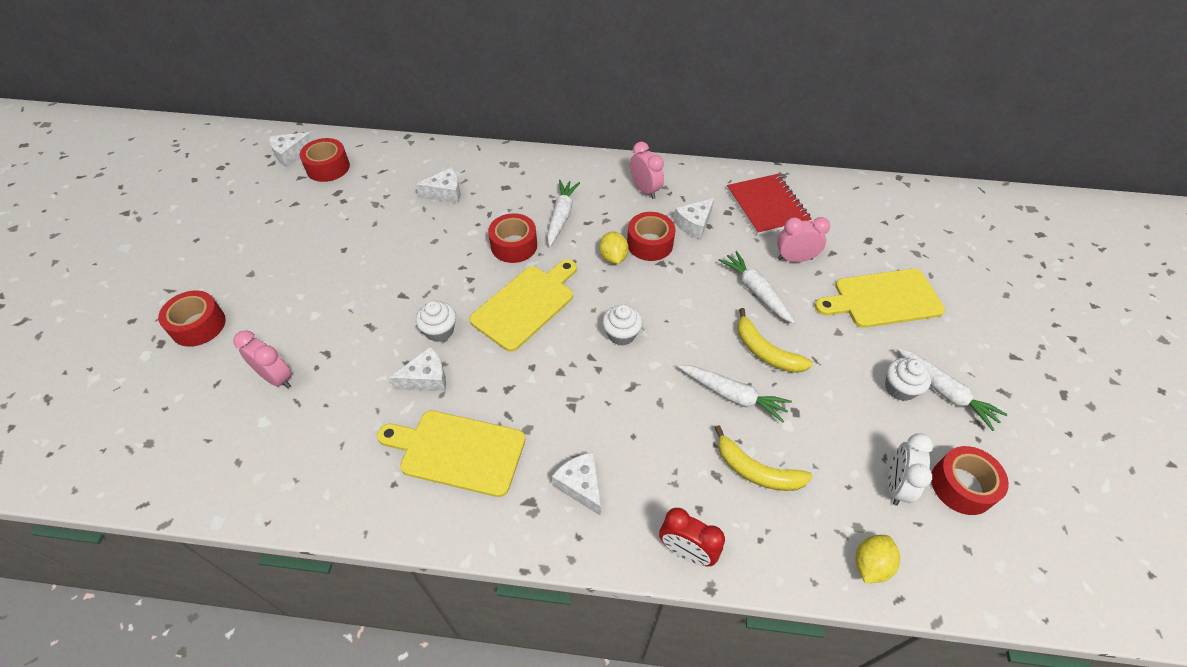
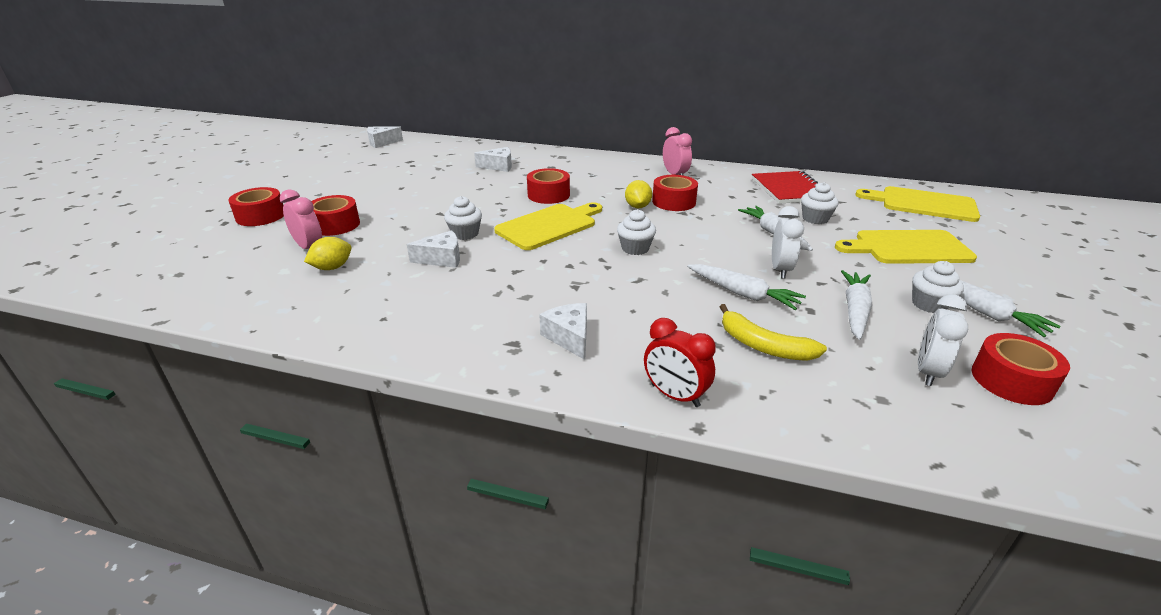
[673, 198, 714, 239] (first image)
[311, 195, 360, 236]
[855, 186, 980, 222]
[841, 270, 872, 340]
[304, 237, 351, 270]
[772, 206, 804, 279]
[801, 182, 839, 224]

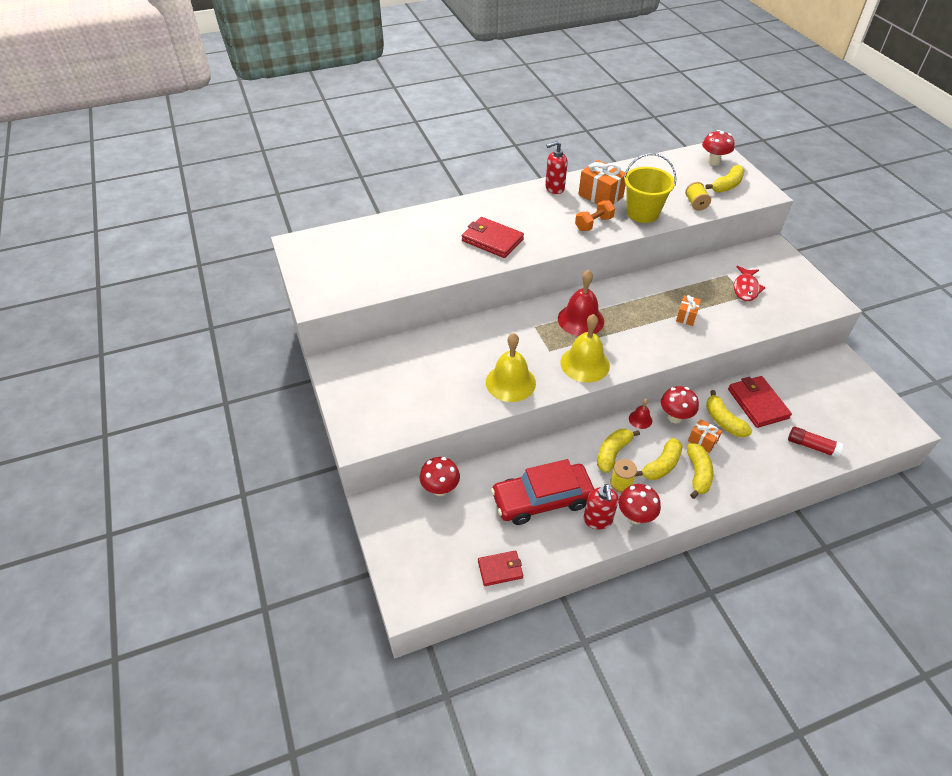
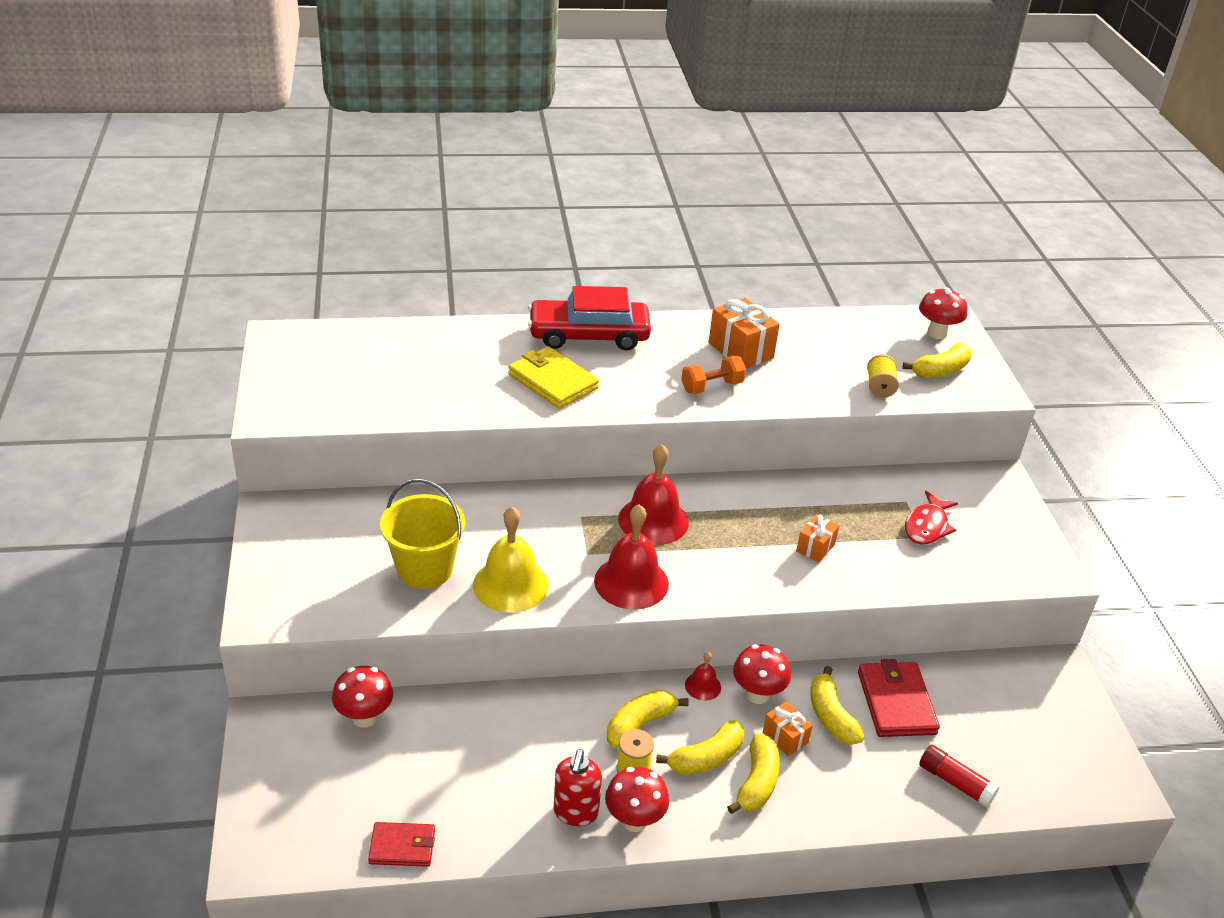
[545, 141, 568, 194] (first image)
[528, 286, 651, 350]
[380, 479, 465, 589]
[508, 346, 599, 409]
[594, 504, 669, 610]

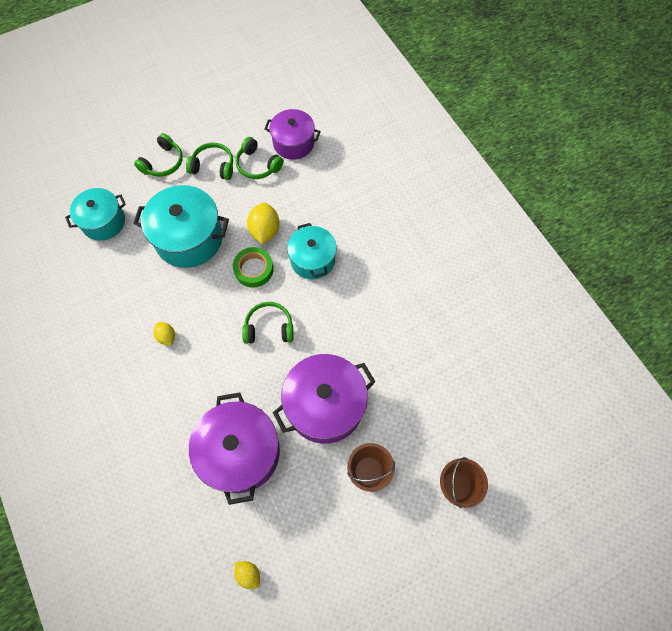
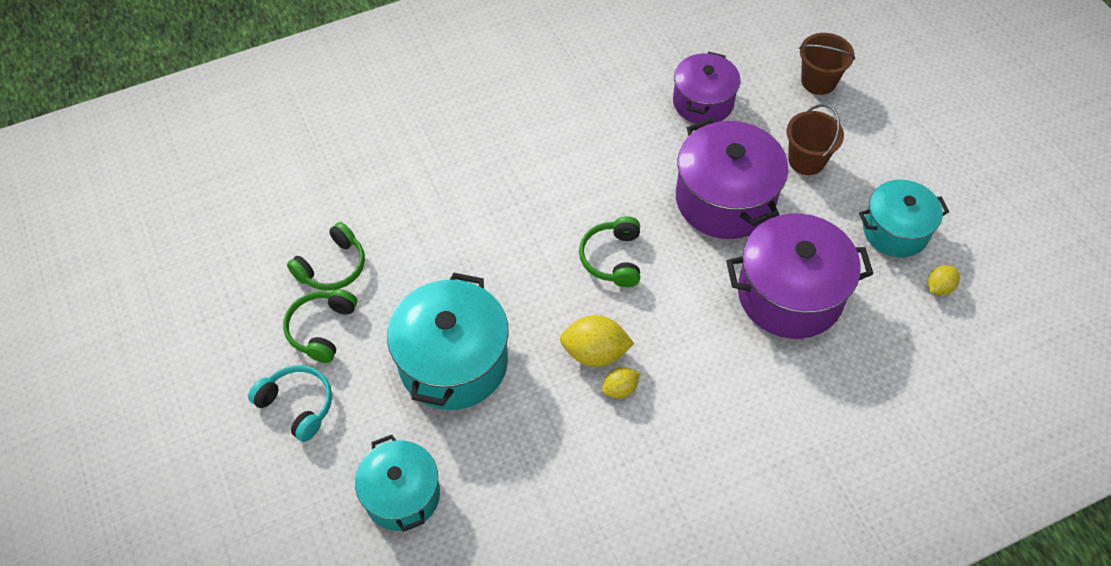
[233, 247, 274, 287] (first image)
[560, 315, 634, 367]
[673, 52, 740, 124]
[859, 180, 949, 257]
[248, 365, 332, 442]

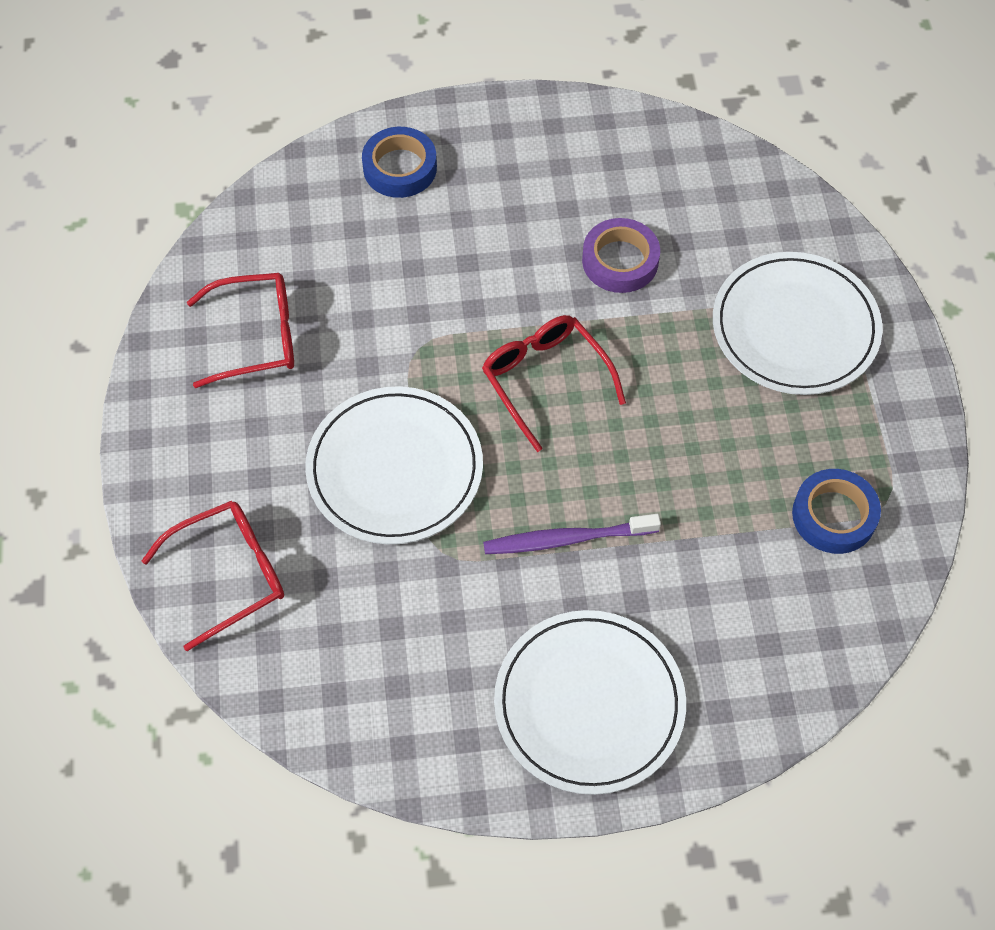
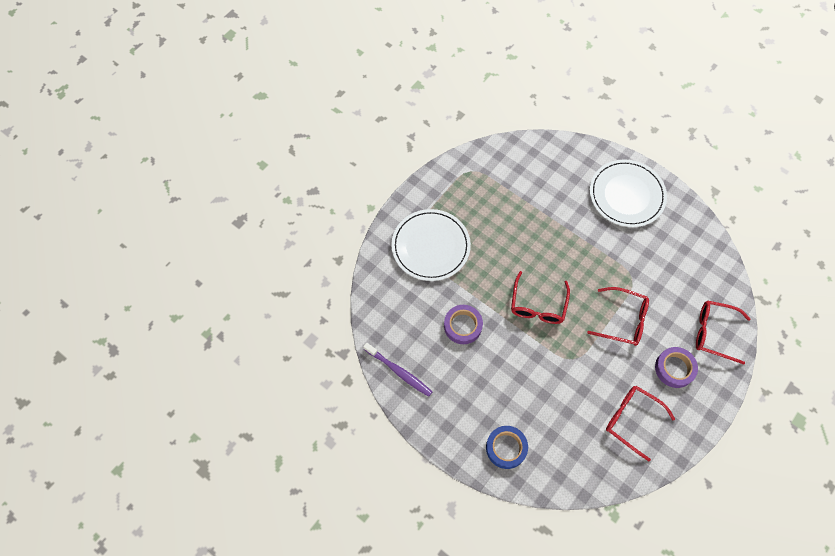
[792, 469, 881, 554] (first image)
[655, 347, 698, 388]
[363, 343, 432, 397]
[587, 287, 649, 346]

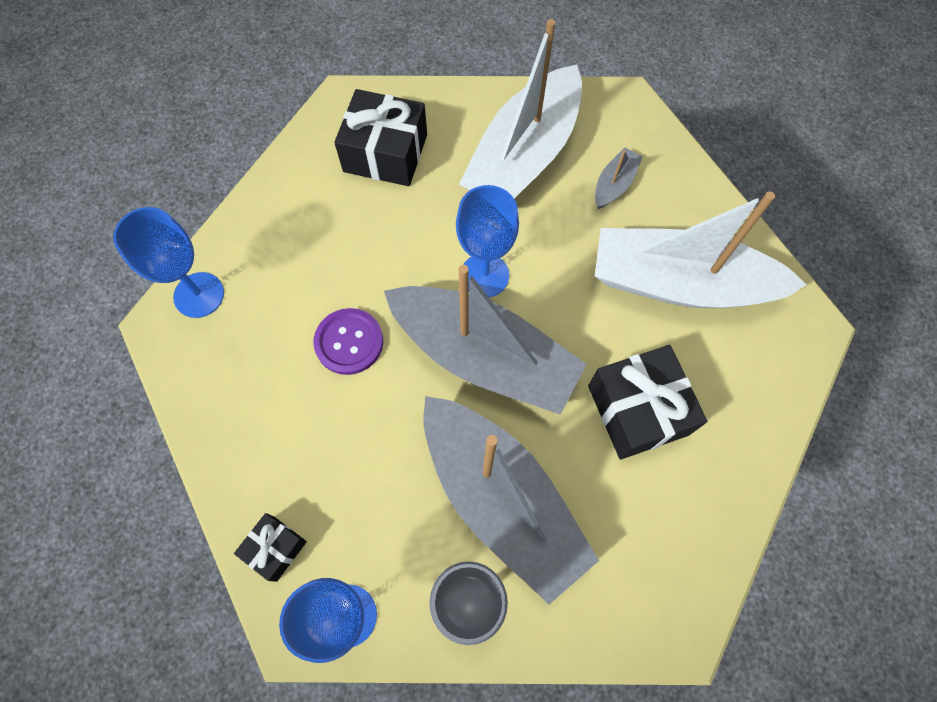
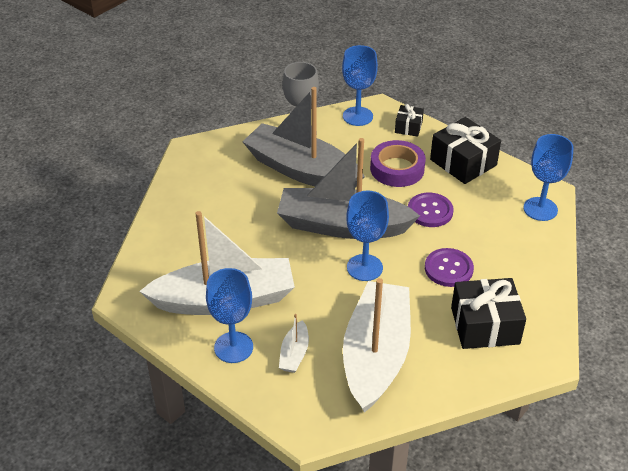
[206, 268, 253, 363]
[370, 140, 426, 187]
[425, 248, 474, 287]
[430, 117, 501, 184]
[279, 314, 309, 373]

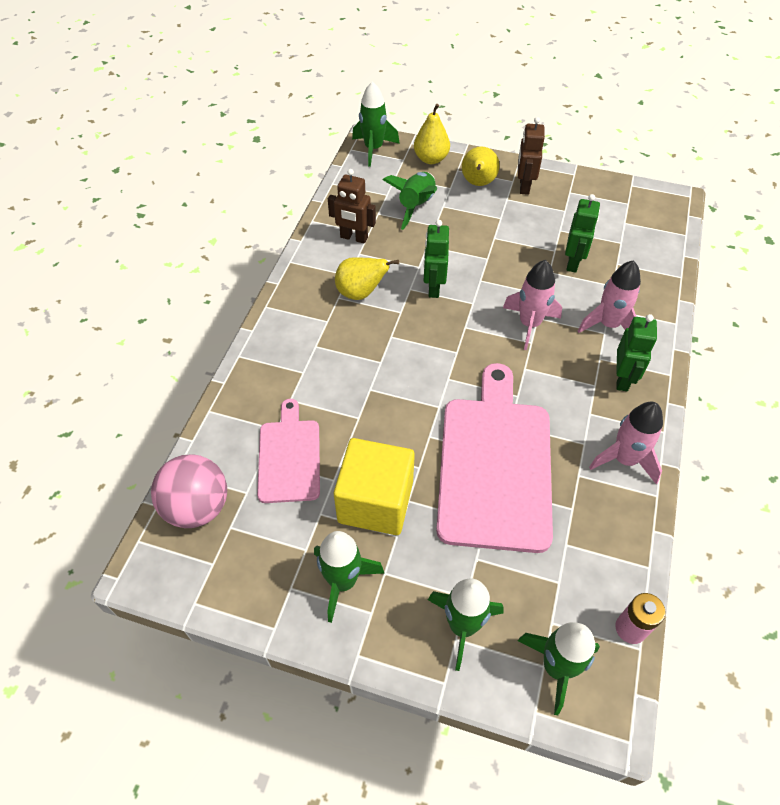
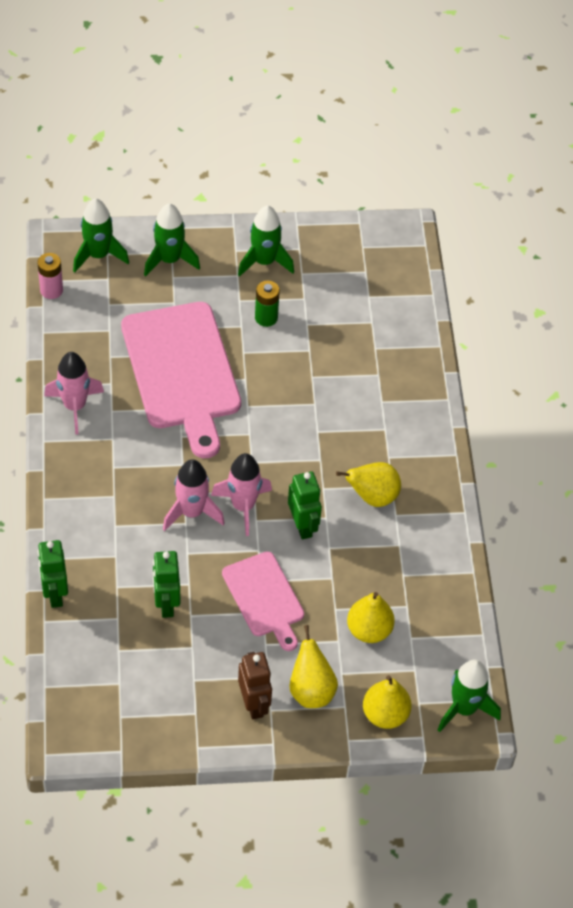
[151, 454, 227, 528] (first image)
[328, 169, 376, 244] (first image)
[222, 551, 304, 651]
[211, 453, 272, 536]
[38, 540, 68, 608]
[255, 281, 280, 327]
[347, 592, 395, 643]

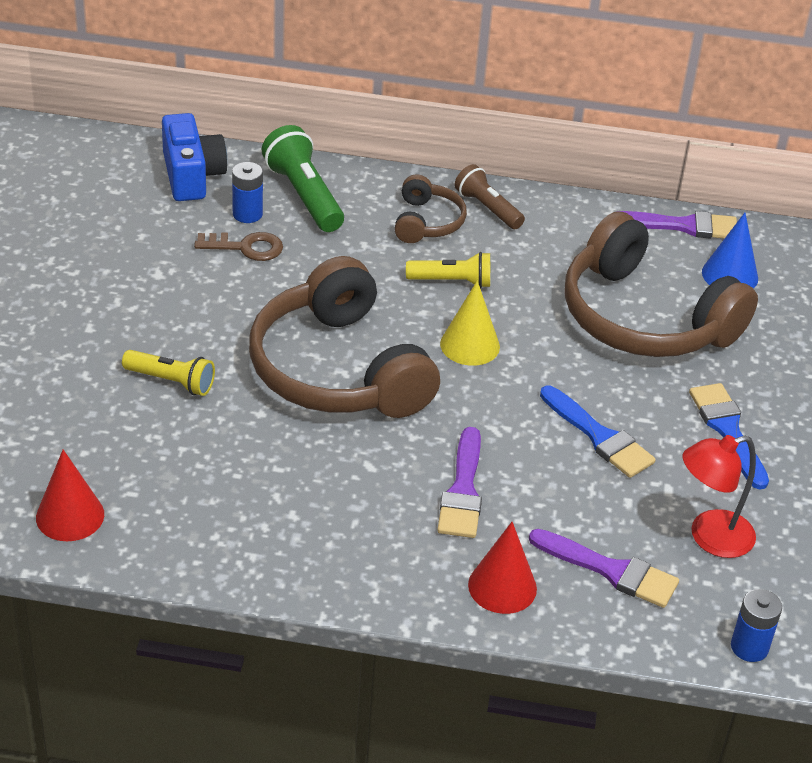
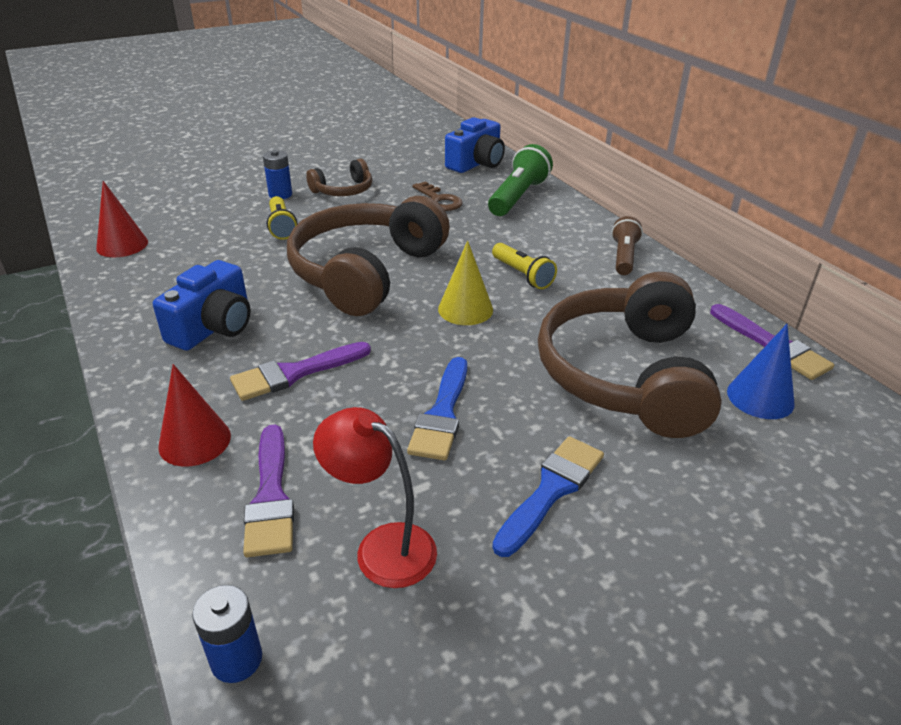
[153, 260, 251, 350]
[263, 150, 292, 199]
[306, 159, 372, 196]

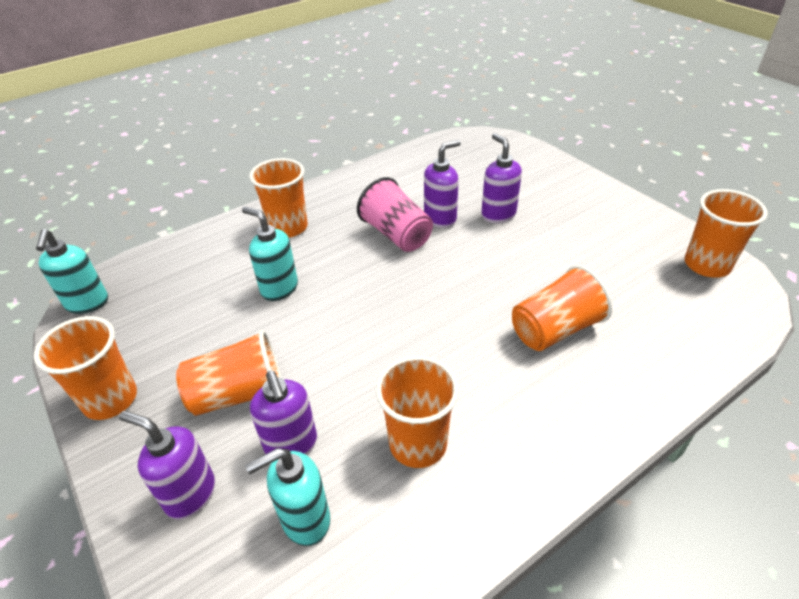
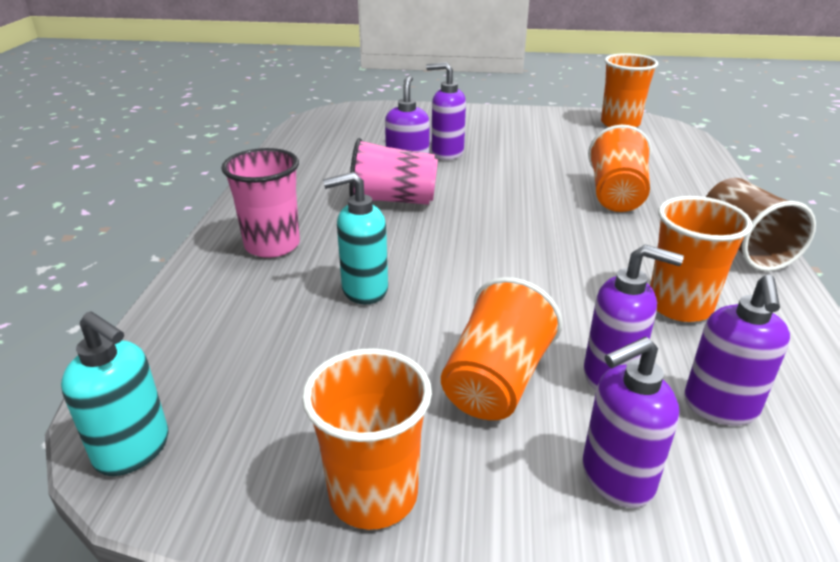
[706, 178, 816, 271]
[684, 275, 790, 425]
[221, 148, 300, 258]

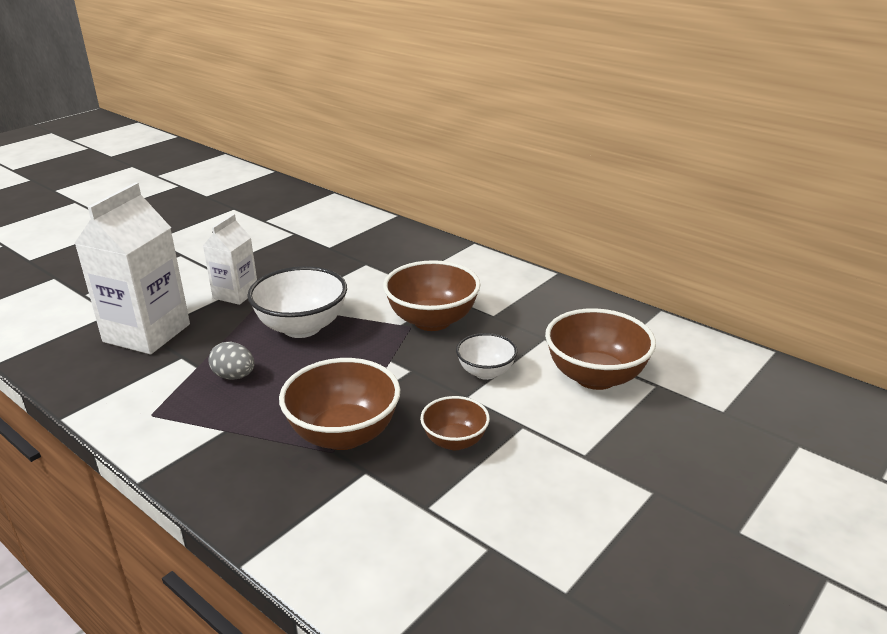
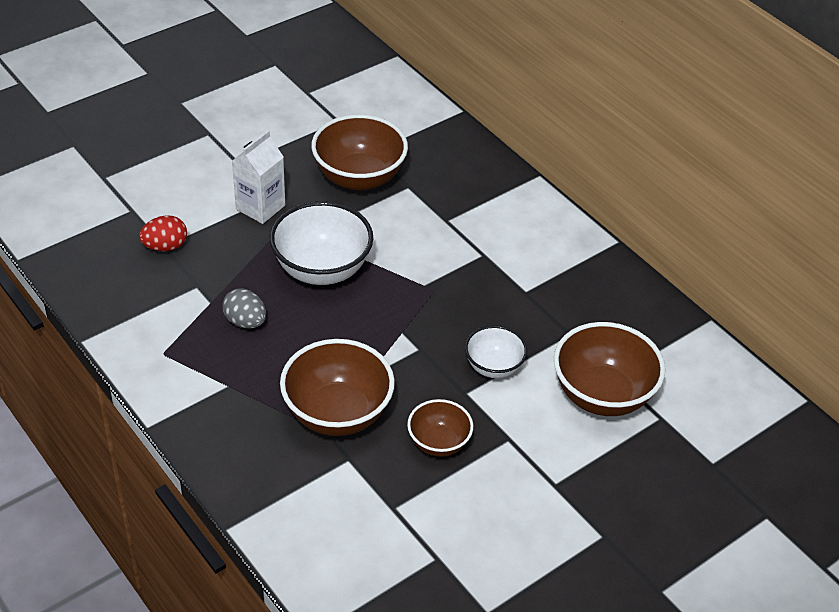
[311, 114, 408, 191]
[139, 215, 187, 251]

